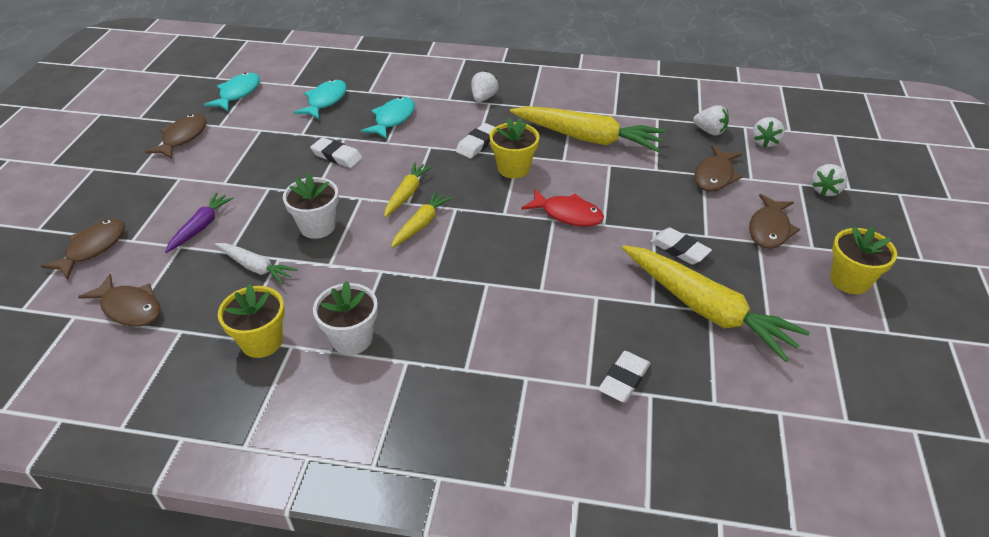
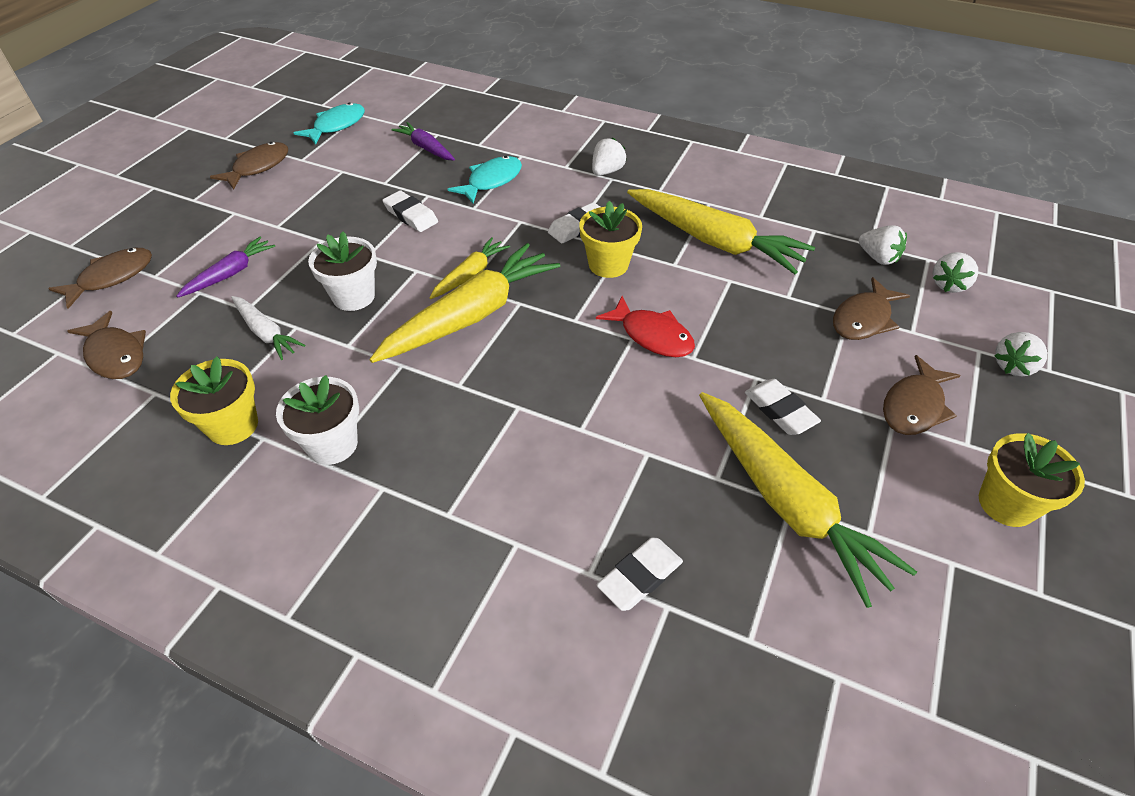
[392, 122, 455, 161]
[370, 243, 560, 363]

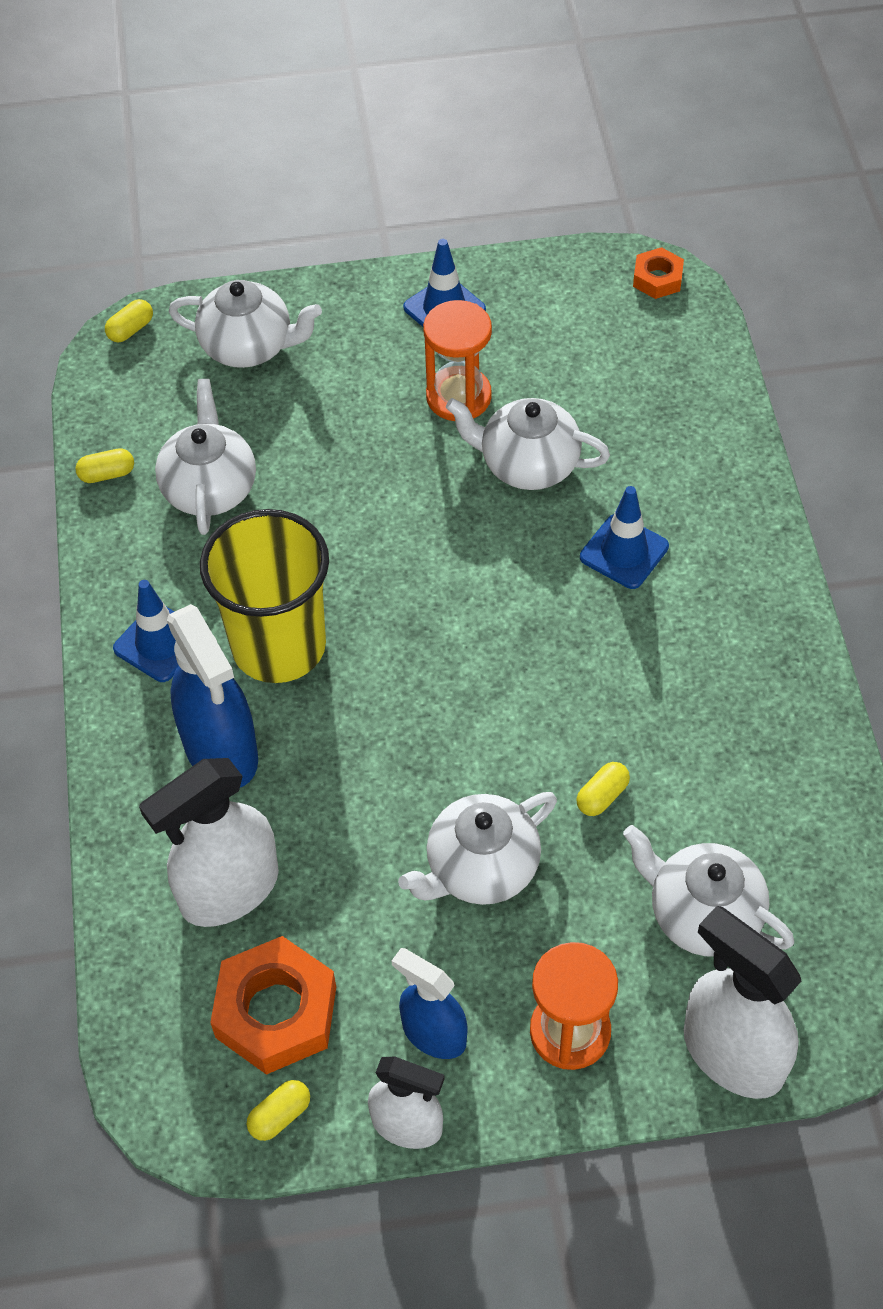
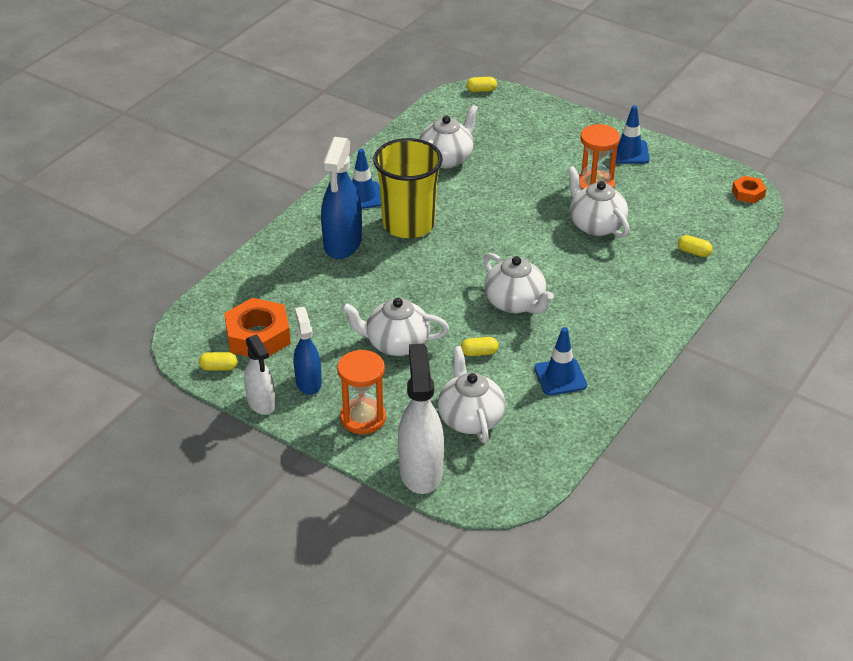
[139, 758, 279, 927] (first image)
[678, 235, 713, 257]
[484, 253, 554, 314]
[534, 327, 587, 395]

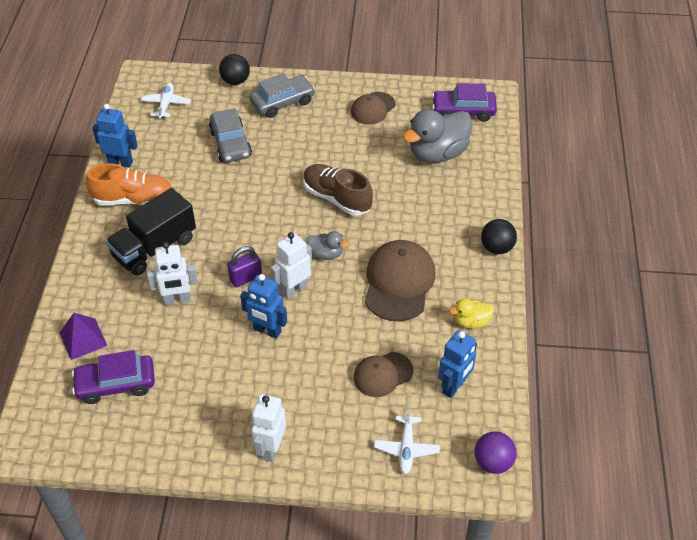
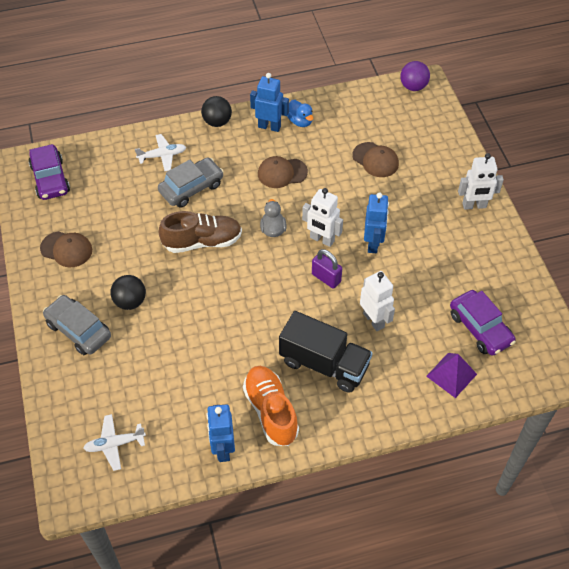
[403, 109, 472, 163] (first image)
[158, 157, 224, 208]
[110, 275, 146, 310]
[135, 134, 186, 171]
[250, 73, 289, 132]
[287, 100, 313, 127]
[159, 211, 242, 253]
[258, 156, 308, 188]

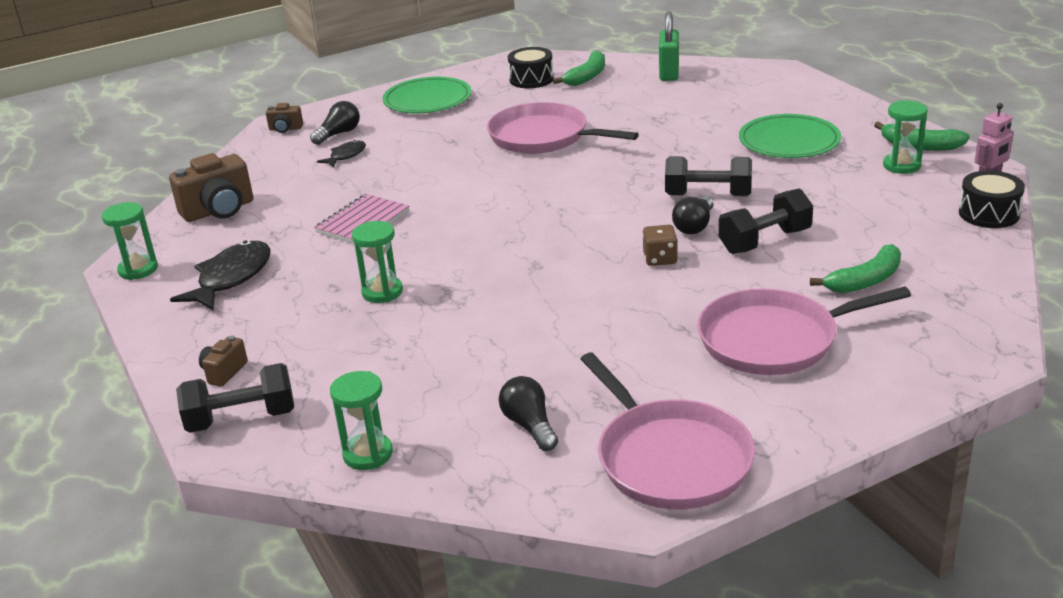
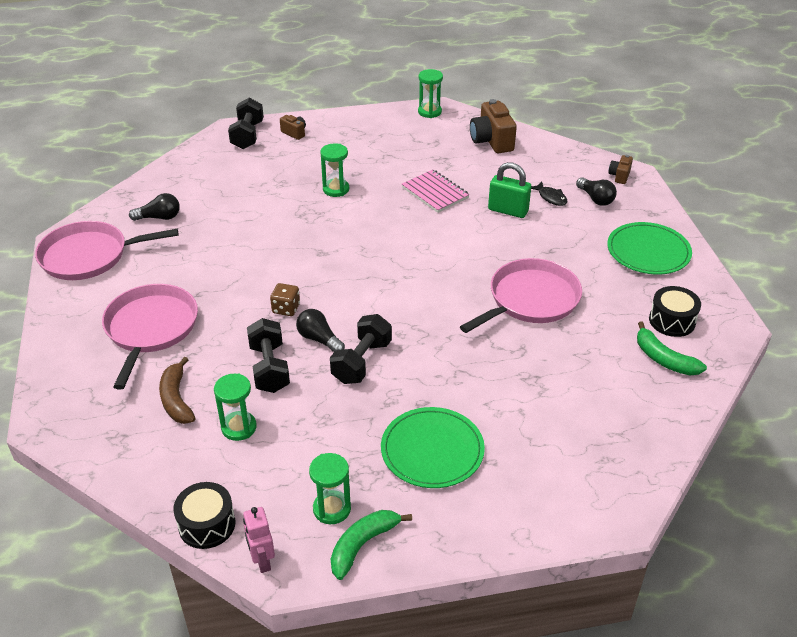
[170, 241, 271, 310] (first image)
[214, 374, 257, 441]
[488, 162, 531, 218]
[159, 357, 195, 424]

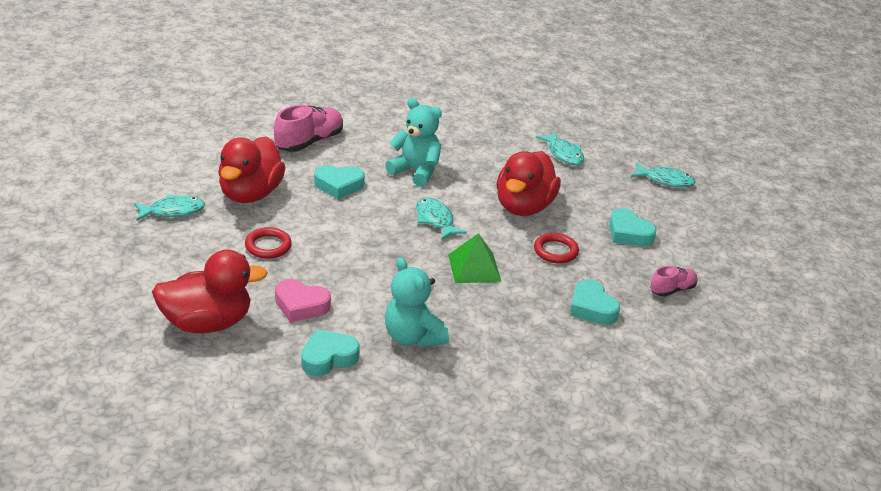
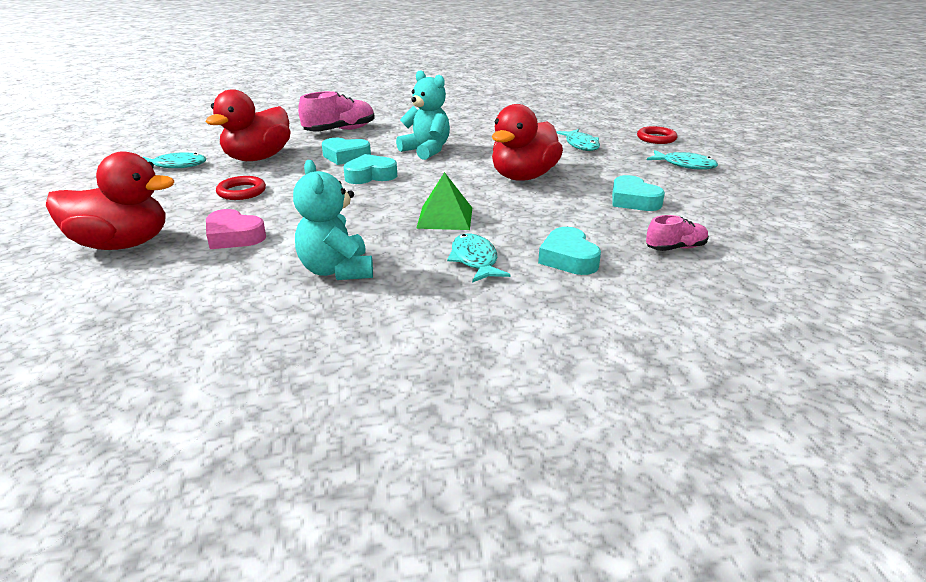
[344, 154, 397, 184]
[447, 234, 511, 283]
[637, 126, 677, 144]

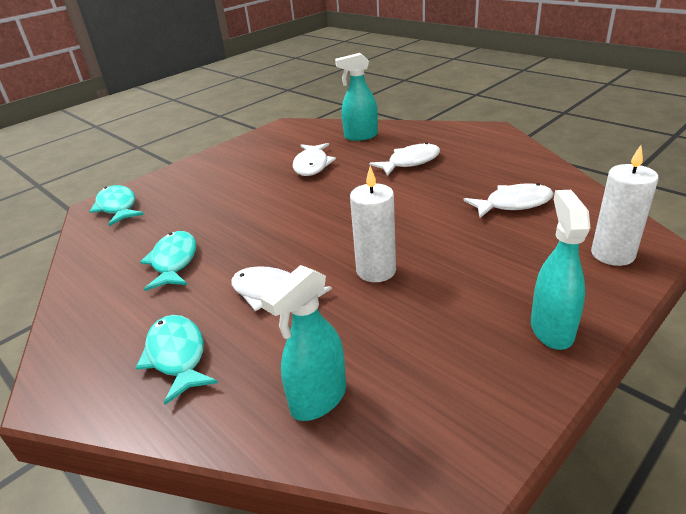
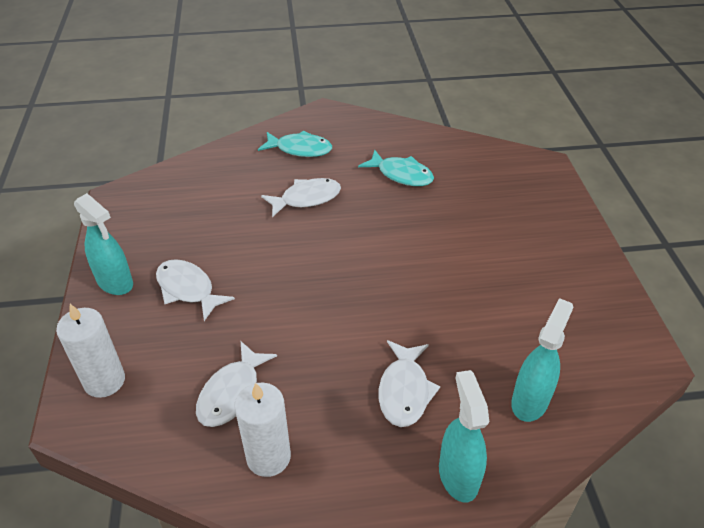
[89, 185, 144, 226] (first image)
[439, 370, 489, 502]
[156, 259, 235, 321]
[234, 383, 291, 477]

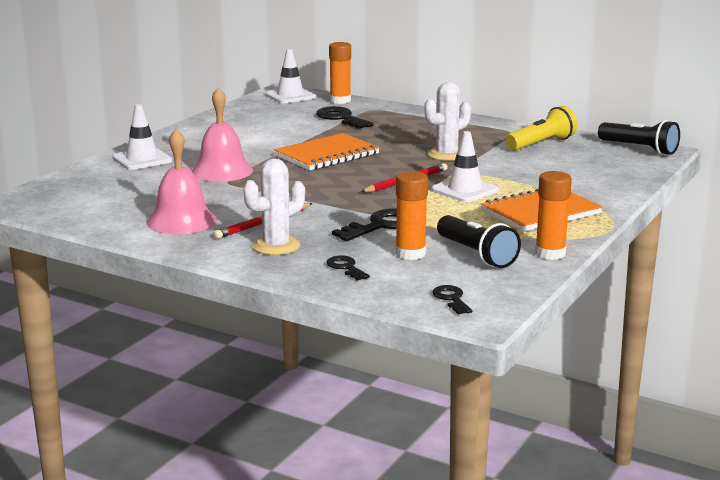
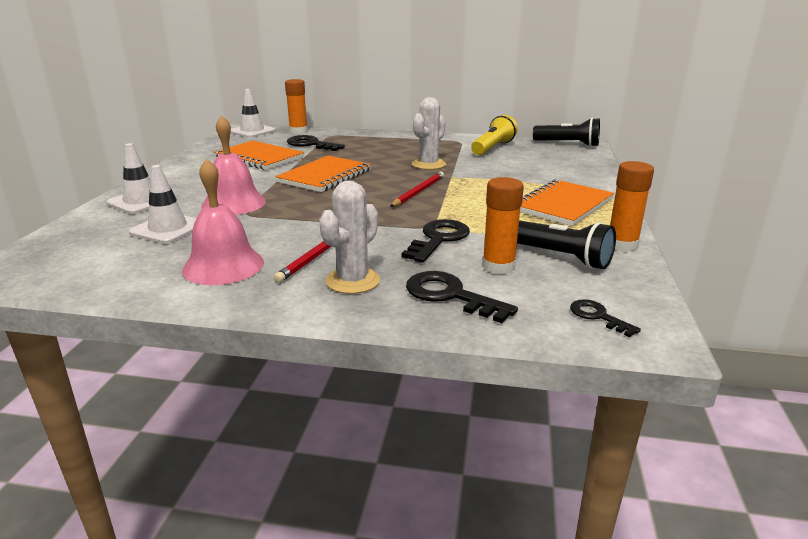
[214, 141, 304, 170]
[129, 165, 196, 244]
[406, 271, 518, 323]

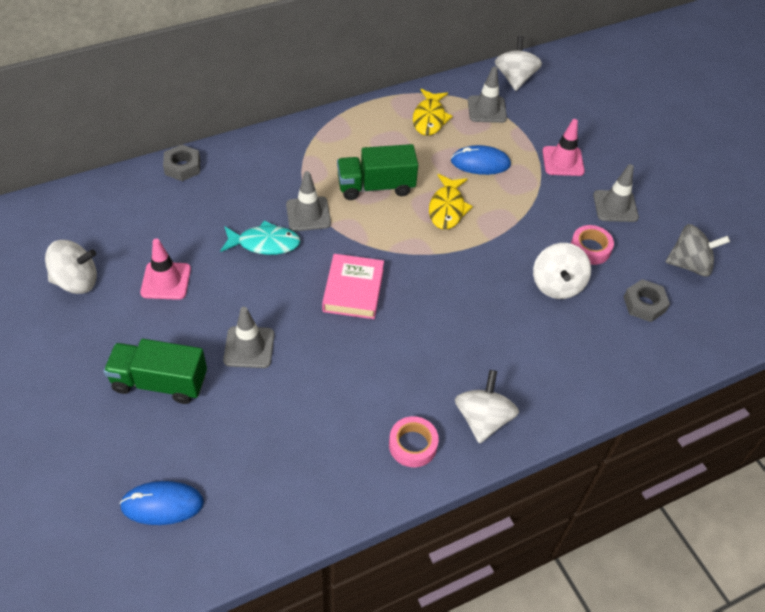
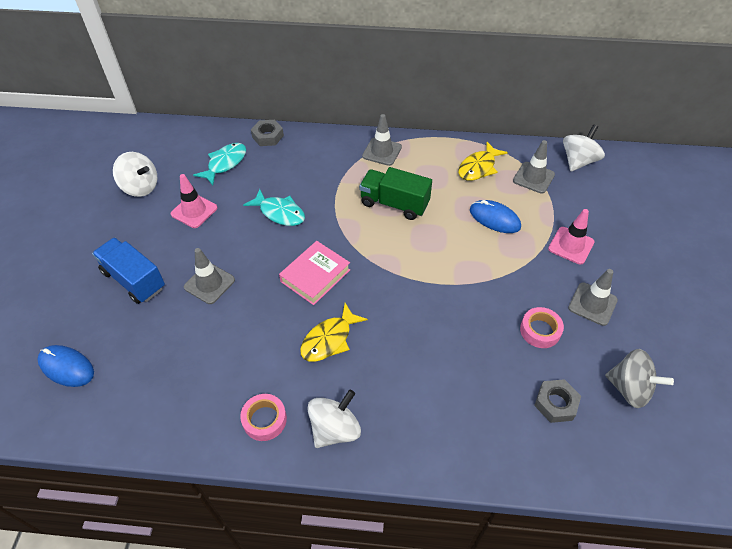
[533, 243, 591, 299] (first image)
[193, 143, 246, 185]
[362, 114, 402, 166]
[300, 303, 368, 362]
[92, 238, 165, 304]

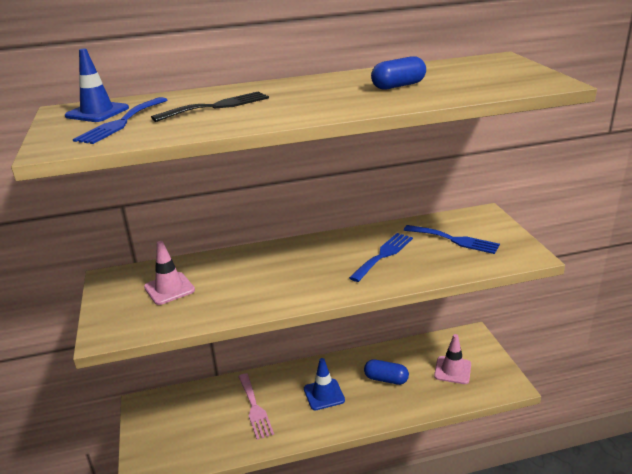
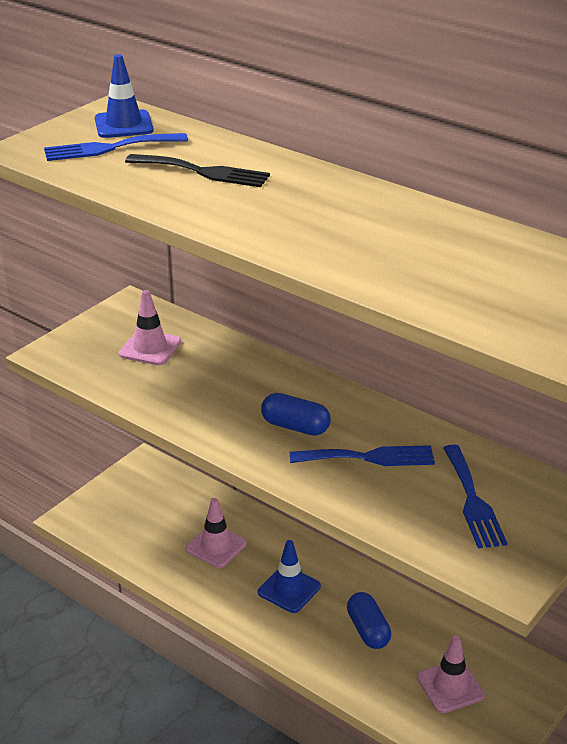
[261, 393, 331, 436]
[186, 498, 247, 568]

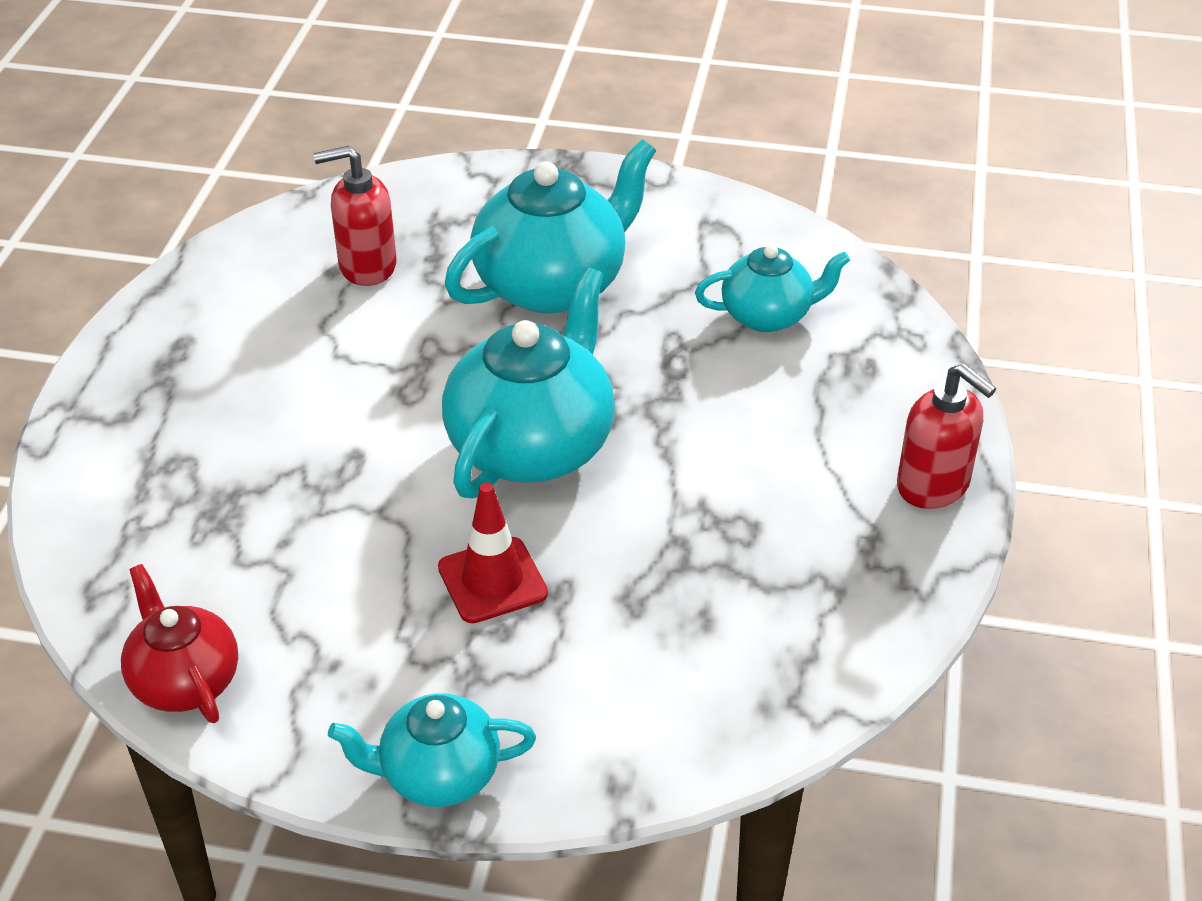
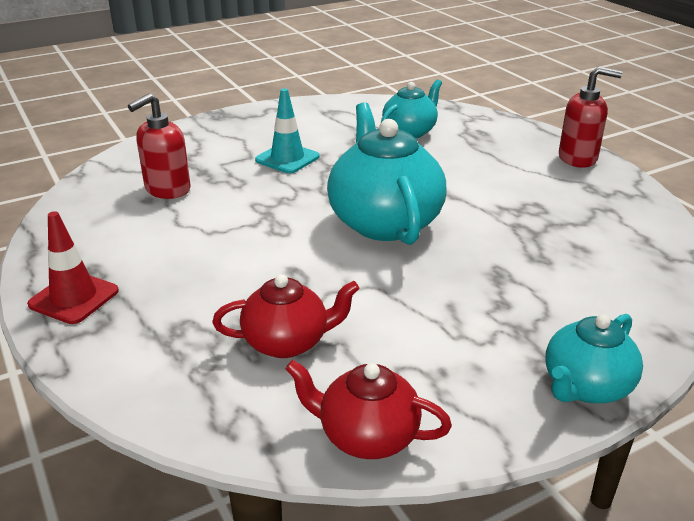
[212, 274, 360, 358]
[27, 211, 119, 324]
[255, 88, 320, 173]

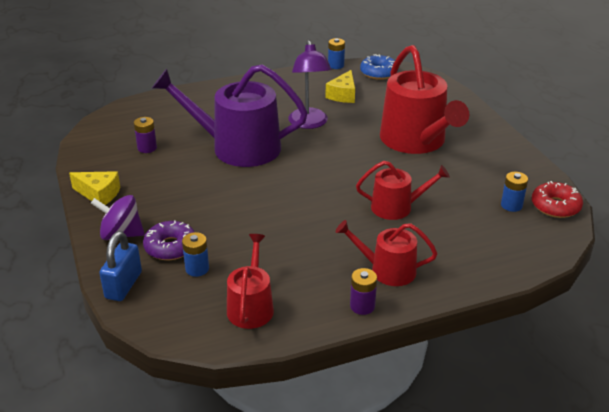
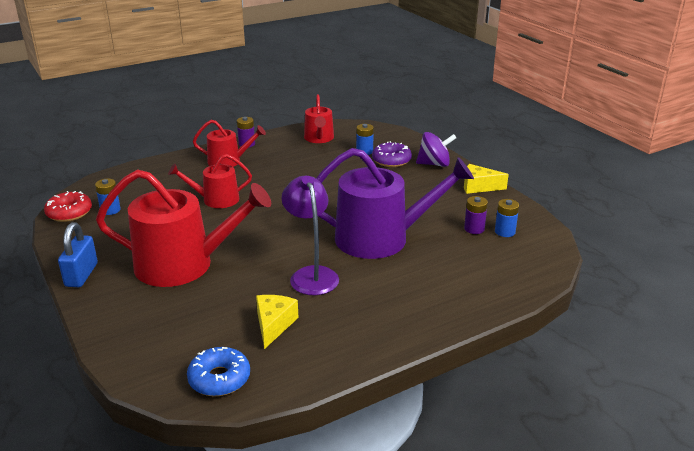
[58, 222, 98, 287]
[495, 199, 519, 237]
[96, 169, 271, 287]

